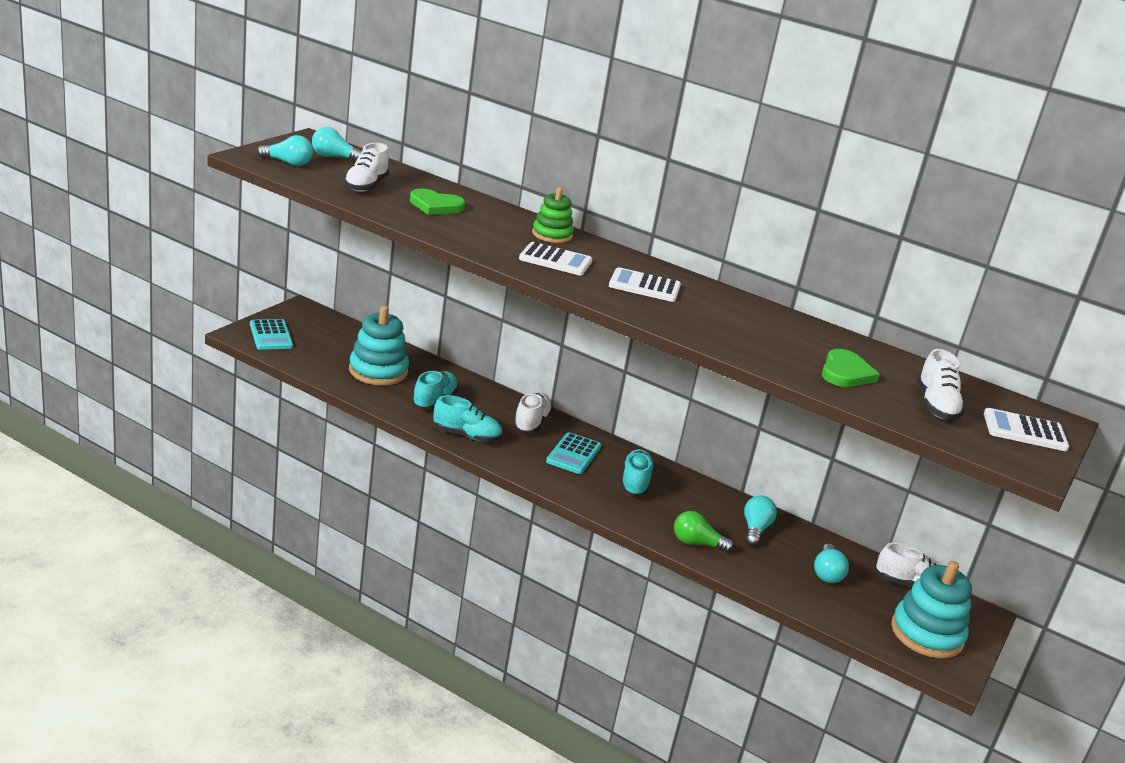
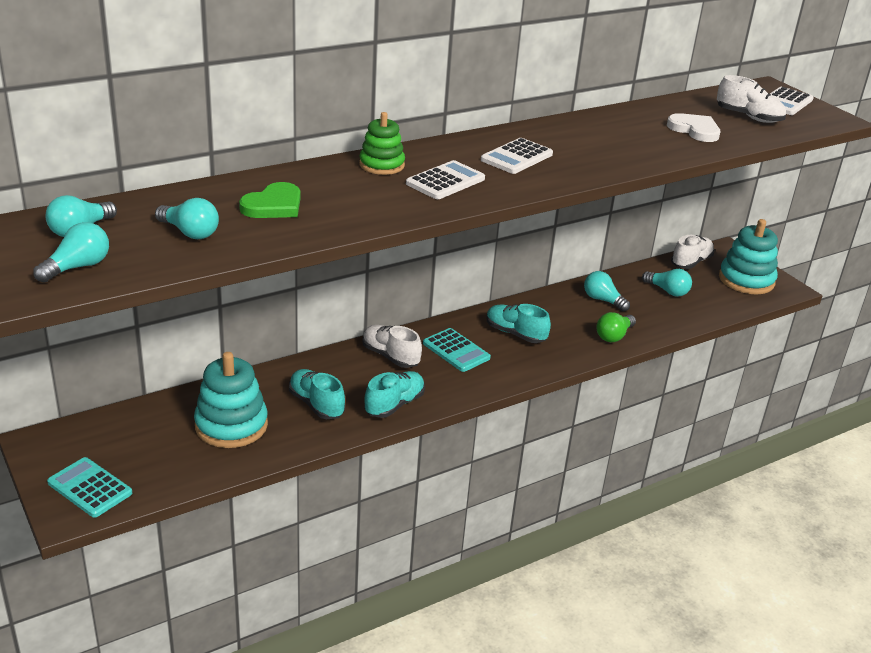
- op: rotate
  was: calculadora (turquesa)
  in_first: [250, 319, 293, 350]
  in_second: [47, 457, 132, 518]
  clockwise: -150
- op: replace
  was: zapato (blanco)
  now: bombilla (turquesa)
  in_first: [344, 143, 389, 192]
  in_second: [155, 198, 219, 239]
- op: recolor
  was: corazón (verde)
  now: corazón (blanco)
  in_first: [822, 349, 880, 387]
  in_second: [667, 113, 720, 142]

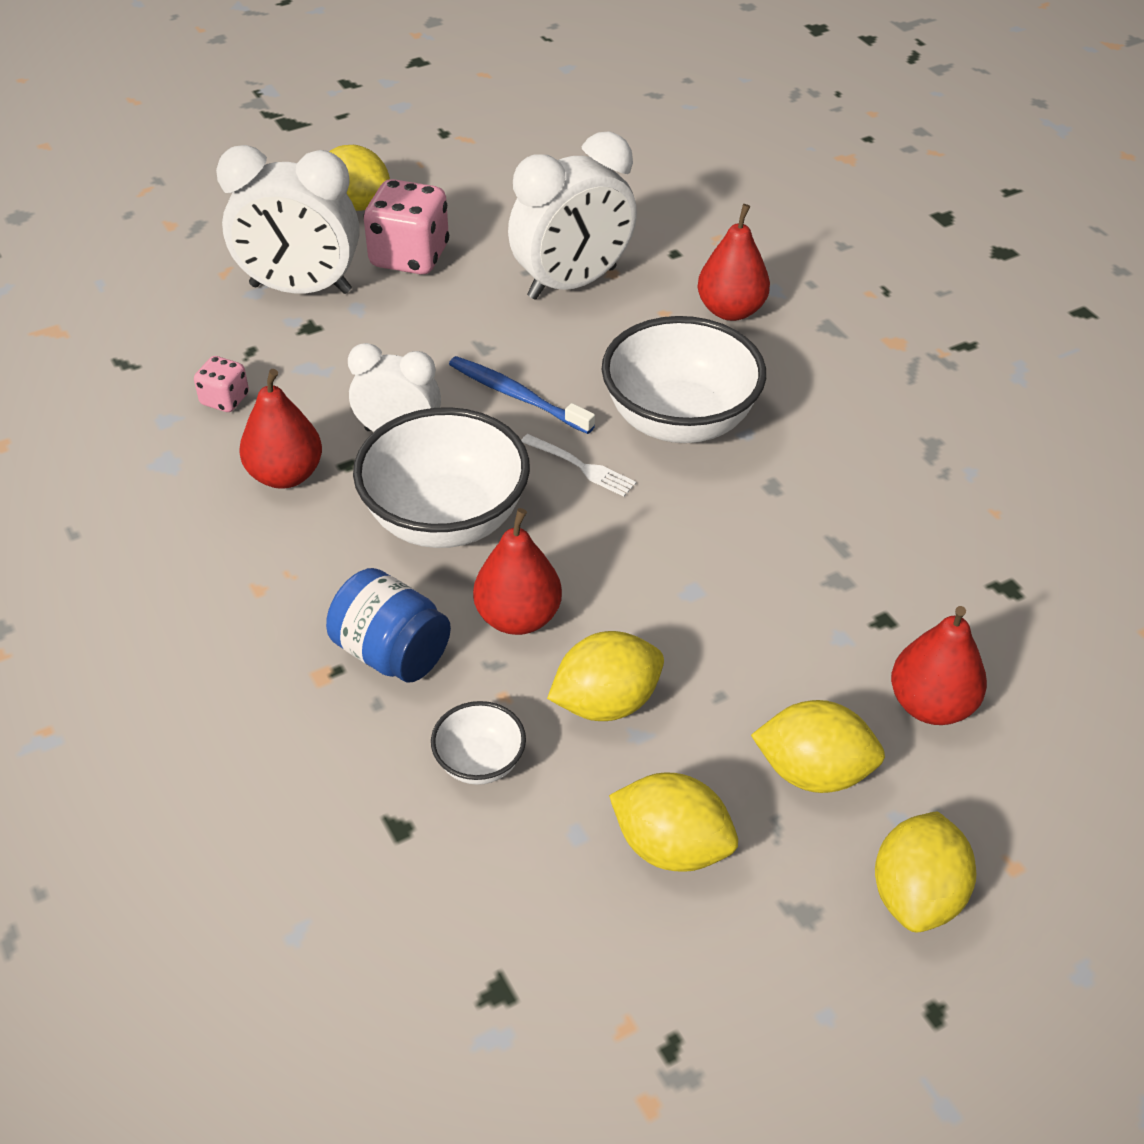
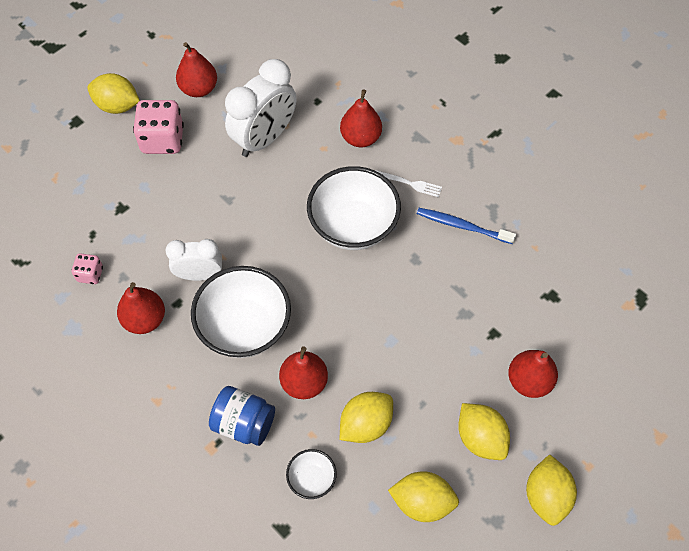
- op: delete
  was: despertador (blanco)
  in_first: [216, 145, 359, 294]
- op: move
  was: cepillo de dientes (azul)
  in_first: [449, 356, 595, 434]
  in_second: [417, 208, 516, 244]
- op: move
  was: tenedor (blanco)
  in_first: [521, 434, 637, 497]
  in_second: [375, 170, 442, 197]
- op: rotate
  was: limón (amarillo)
  in_first: [751, 700, 885, 793]
  in_second: [458, 403, 510, 460]
  clockwise: 60
- op: insert
  now: pera (rojo)
  in_second: [176, 42, 217, 97]

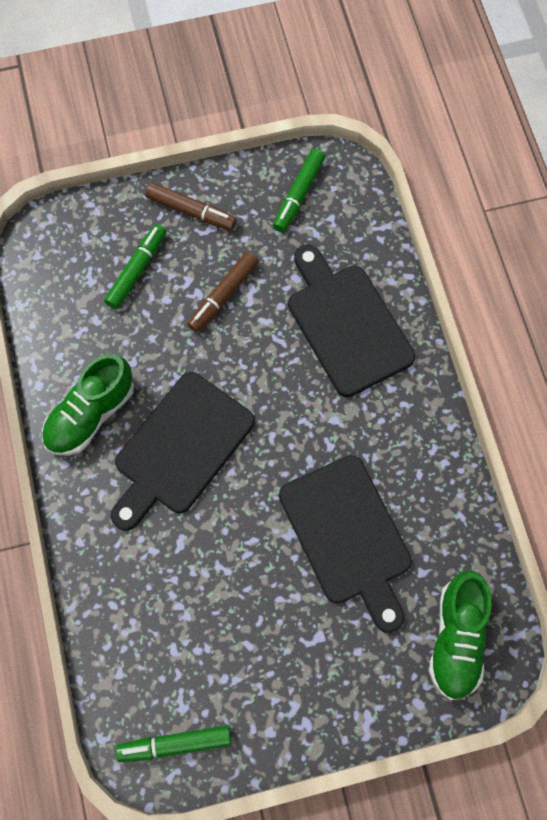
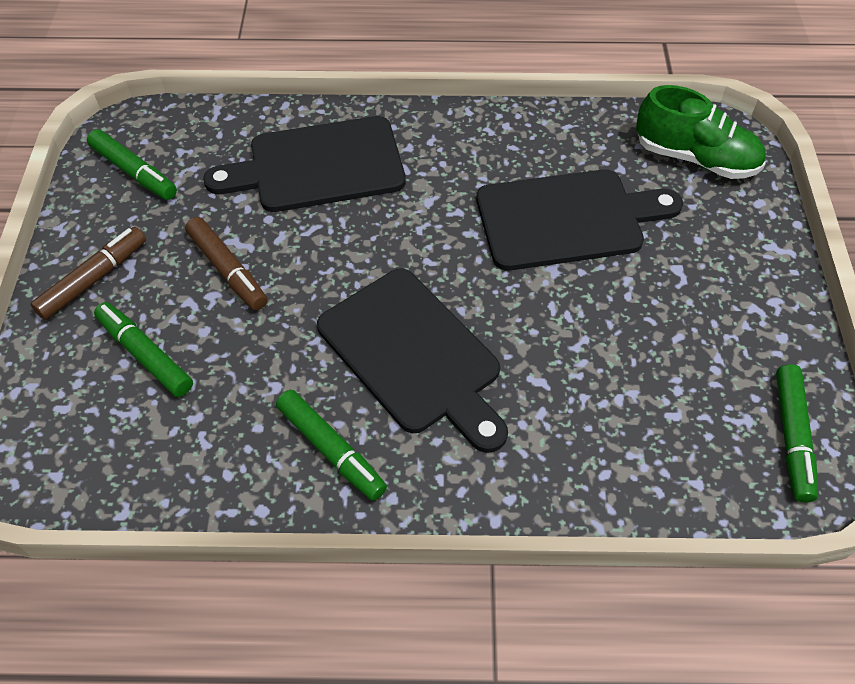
- op: replace
  was: zapato (verde)
  now: rotulador (verde)
  in_first: [42, 354, 134, 456]
  in_second: [276, 390, 387, 501]

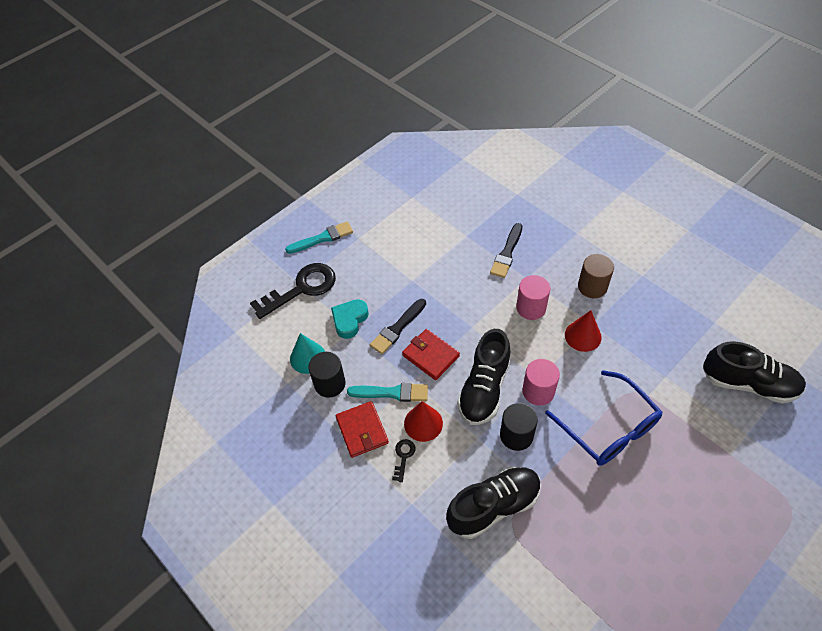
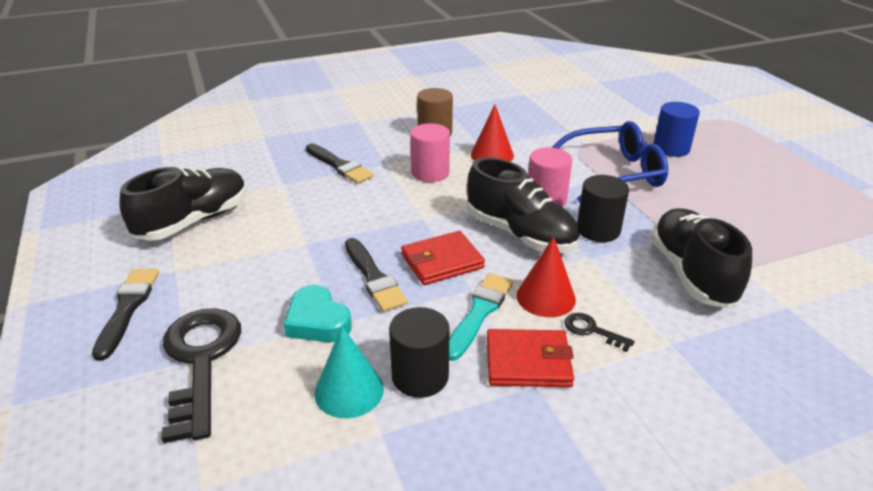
- op: recolor
  was: pincel (turquesa)
  now: pincel (negro)
  in_first: [285, 221, 353, 254]
  in_second: [92, 269, 159, 361]
- op: move
  was: zapato (negro)
  in_first: [703, 341, 806, 404]
  in_second: [119, 167, 247, 241]
- op: insert
  now: cilindro (azul)
  in_second: [653, 102, 700, 157]

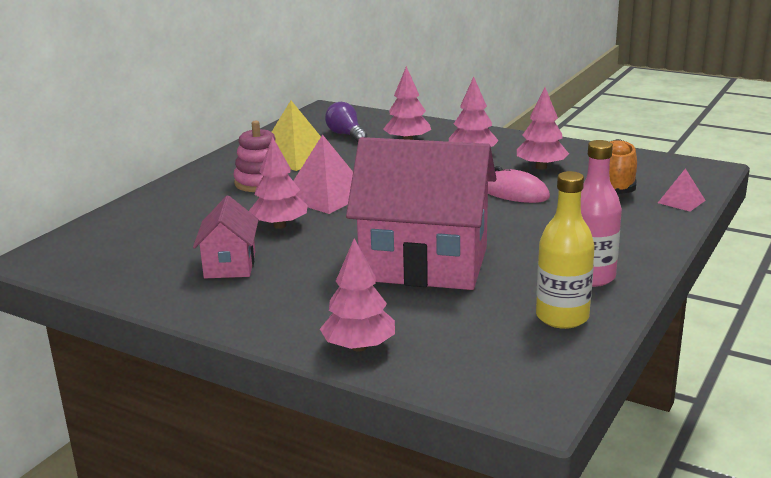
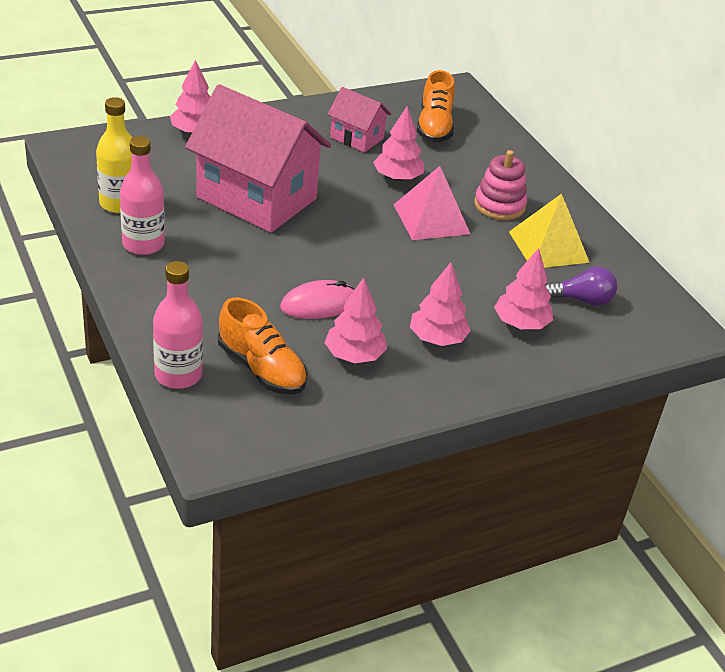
- op: rotate
  was: casa (rosa)
  in_first: [346, 137, 497, 290]
  in_second: [185, 84, 331, 233]
  clockwise: 75
- op: replace
  was: pirámide (rosa)
  now: botella (rosa)
  in_first: [658, 168, 706, 212]
  in_second: [153, 261, 203, 389]
- op: insert
  now: zapato (naranja)
  in_second: [417, 70, 455, 142]

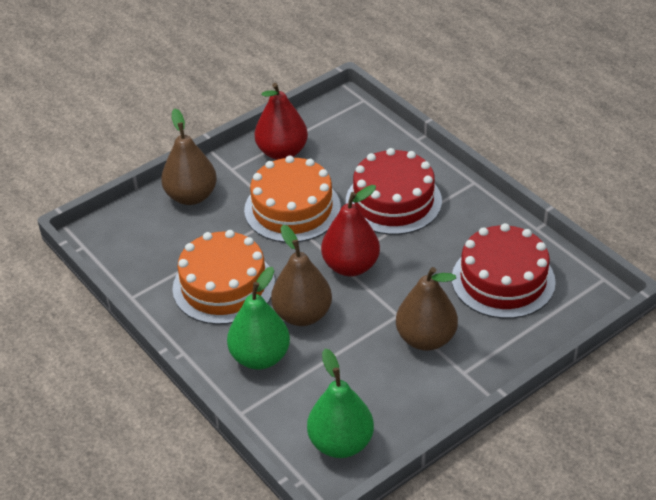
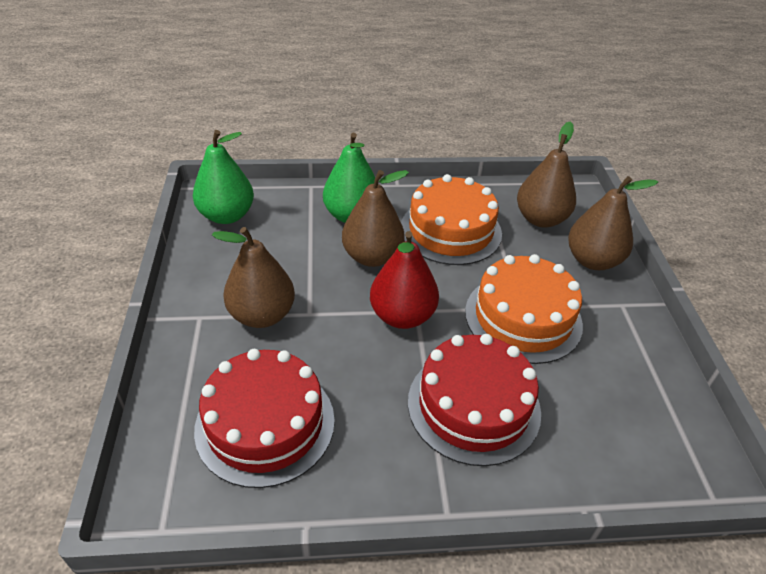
- op: delete
  was: pera (rojo)
  in_first: [255, 83, 308, 160]
- op: insert
  now: pera (marrón)
  in_second: [517, 121, 576, 228]

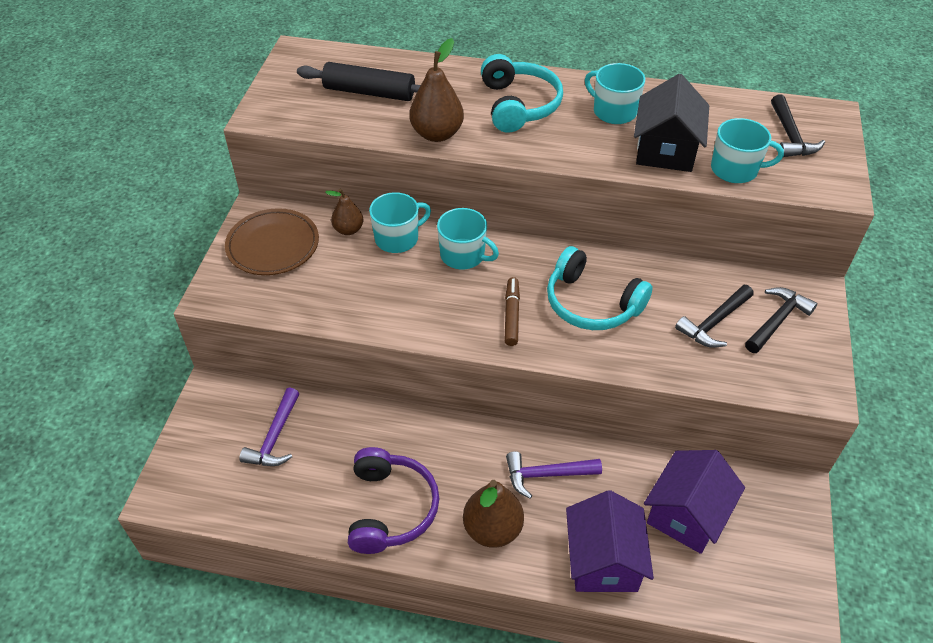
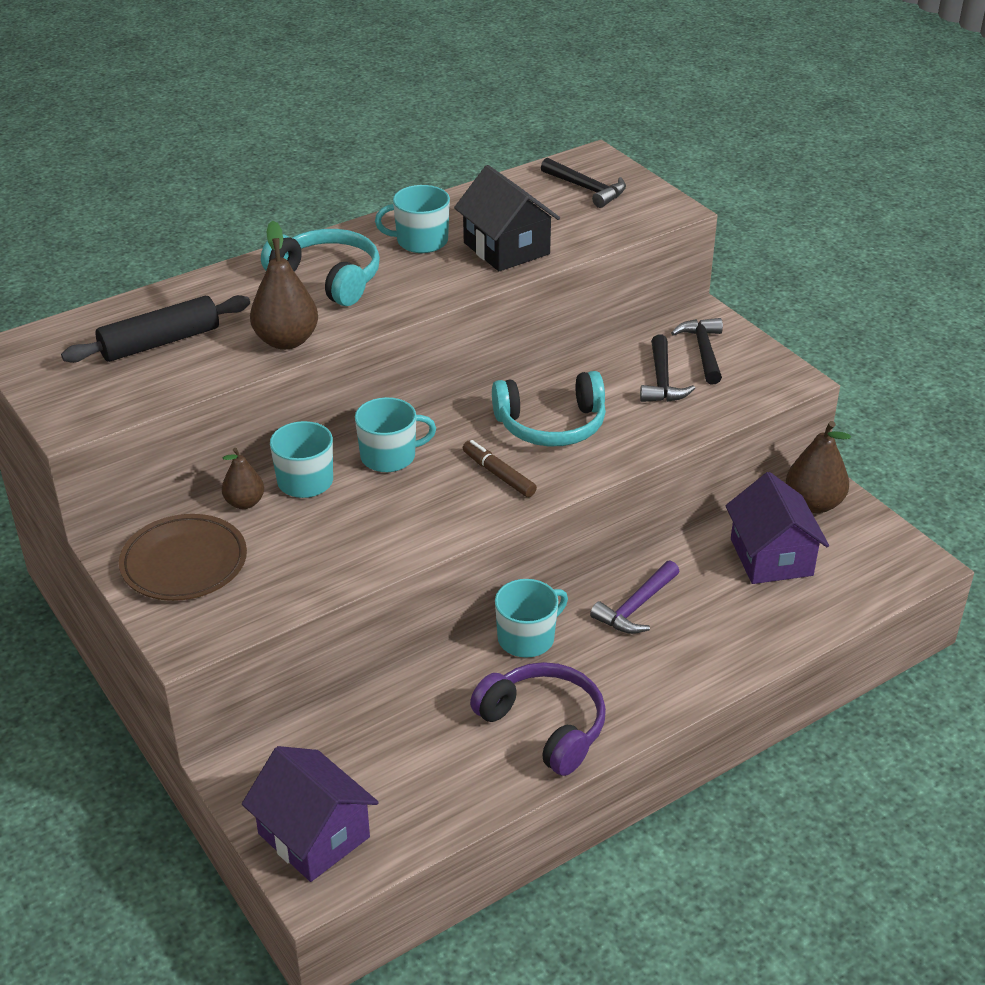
- op: delete
  was: martillo (morado)
  in_first: [239, 387, 300, 466]
- op: move
  was: pera (marrón)
  in_first: [463, 480, 524, 548]
  in_second: [786, 421, 851, 513]
- op: move
  was: casa (morado)
  in_first: [566, 490, 654, 592]
  in_second: [242, 746, 379, 882]
- op: move
  was: taza (turquesa)
  in_first: [711, 118, 784, 183]
  in_second: [495, 579, 568, 658]

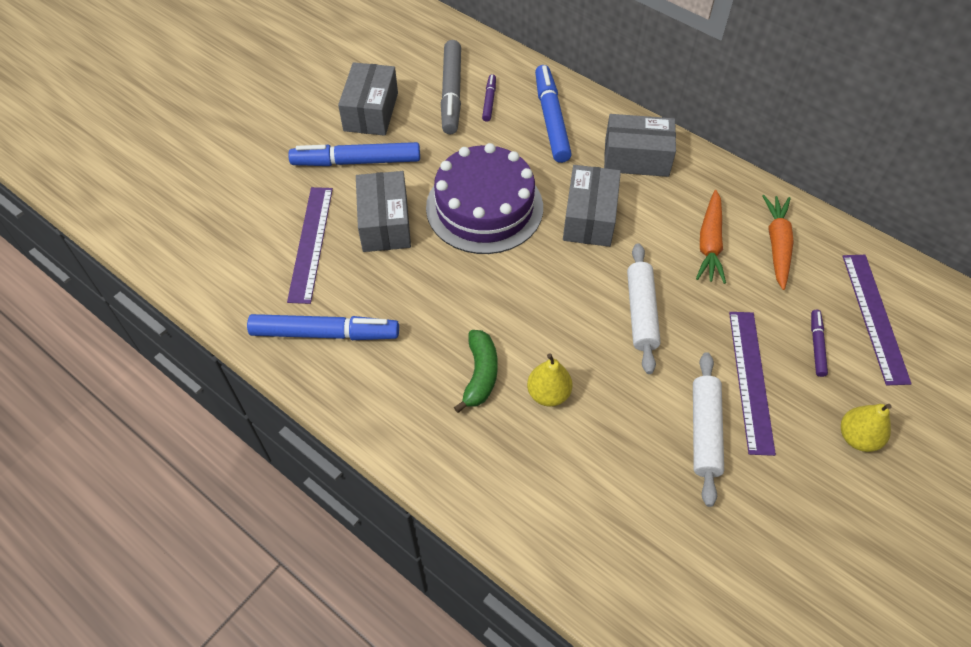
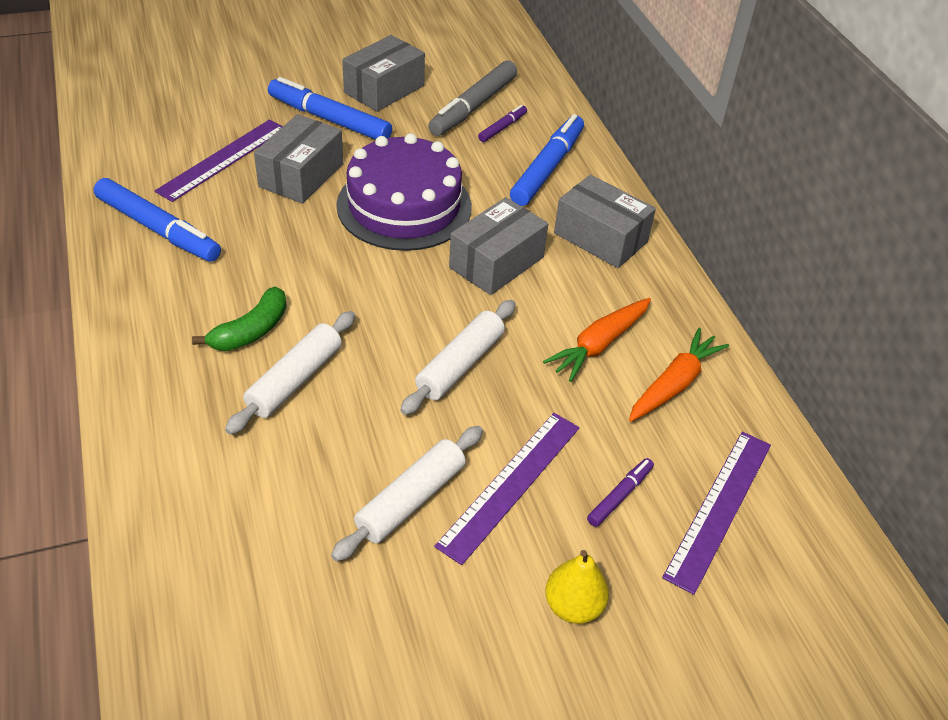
- op: replace
  was: pera (amarillo)
  now: rodillo (blanco)
  in_first: [527, 354, 572, 407]
  in_second: [225, 311, 355, 435]

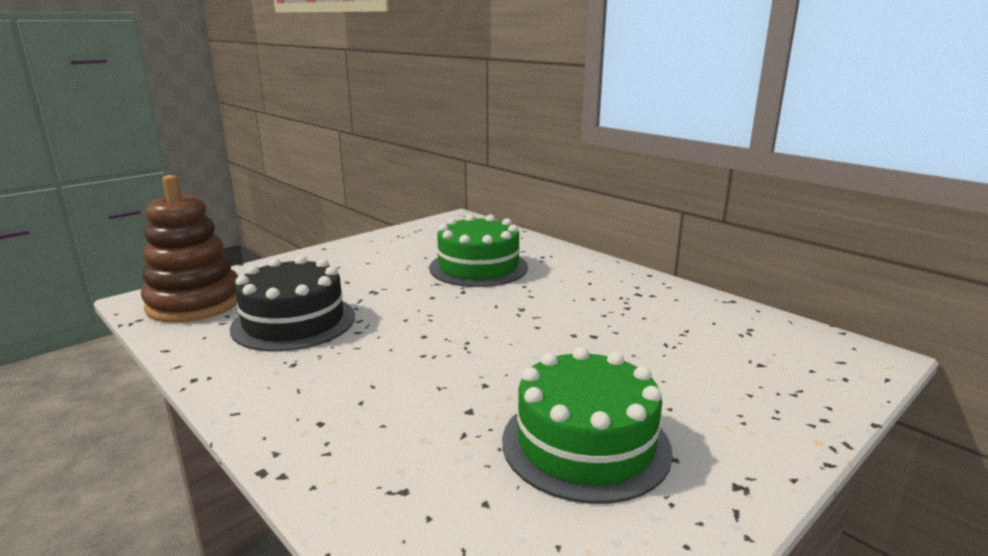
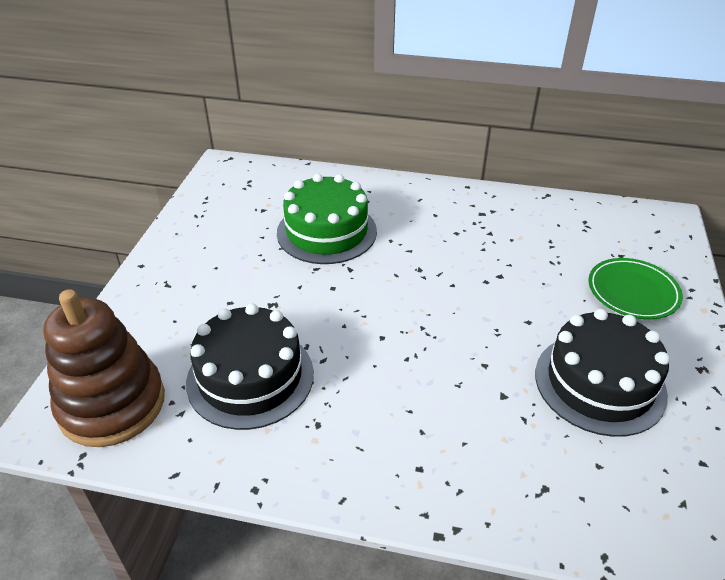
- op: recolor
  was: tarta (verde)
  now: tarta (negro)
  in_first: [502, 347, 673, 504]
  in_second: [535, 309, 670, 437]
- op: insert
  now: plato (verde)
  in_second: [588, 258, 683, 319]

